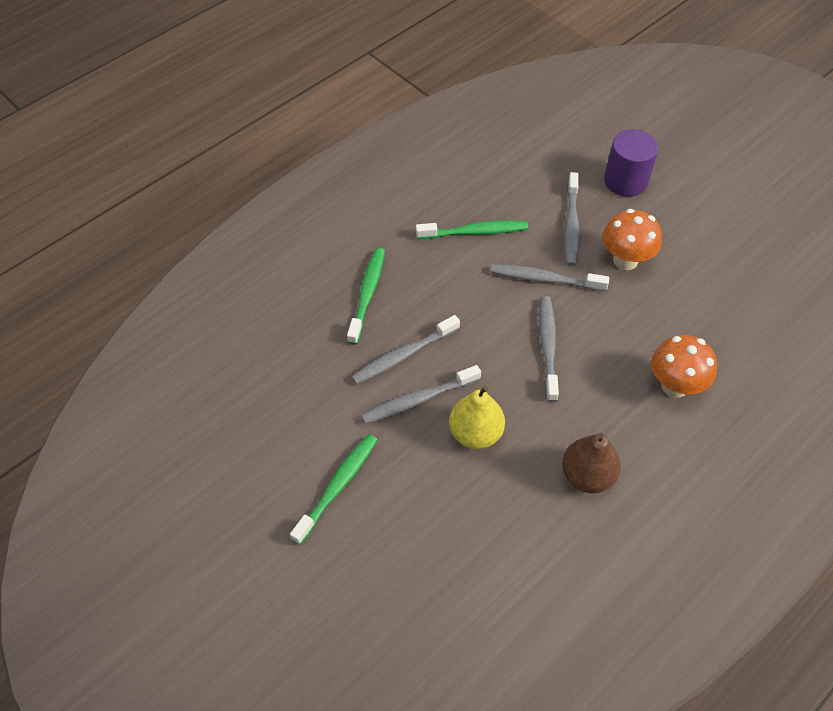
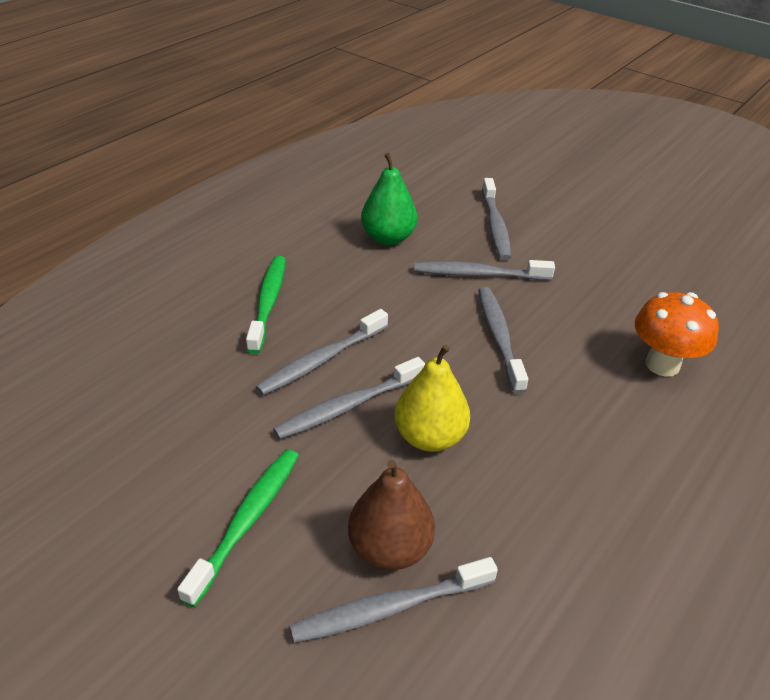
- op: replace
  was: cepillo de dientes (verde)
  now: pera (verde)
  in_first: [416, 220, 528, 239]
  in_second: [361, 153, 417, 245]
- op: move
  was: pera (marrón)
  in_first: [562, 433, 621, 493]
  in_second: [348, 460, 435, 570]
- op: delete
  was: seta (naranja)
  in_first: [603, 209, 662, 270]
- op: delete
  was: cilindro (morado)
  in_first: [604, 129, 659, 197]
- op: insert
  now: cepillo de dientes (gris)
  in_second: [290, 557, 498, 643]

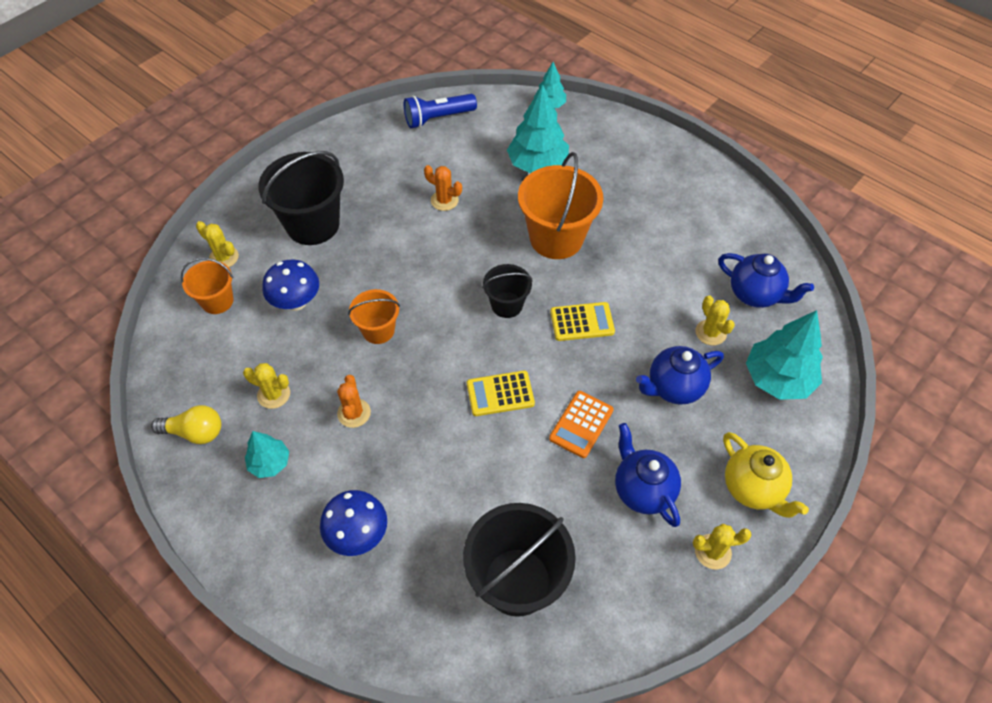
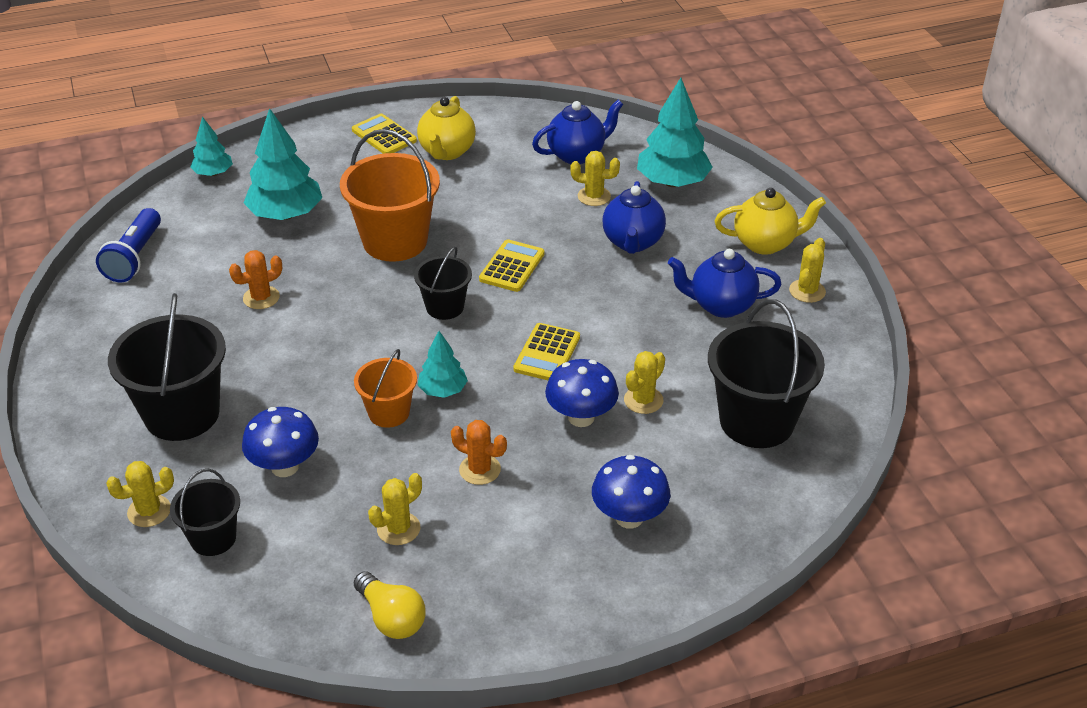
- op: rotate
  was: bombilla (amarillo)
  in_first: [151, 405, 221, 444]
  in_second: [354, 571, 426, 639]
  clockwise: 105
- op: recolor
  was: balde (naranja)
  now: balde (negro)
  in_first: [181, 258, 233, 314]
  in_second: [170, 469, 240, 556]
- op: move
  was: árbol (turquesa)
  in_first: [245, 431, 289, 478]
  in_second: [418, 331, 468, 398]
- op: delete
  was: calculadora (naranja)
  in_first: [549, 391, 614, 458]
- op: insert
  now: calculadora (amarillo)
  in_second: [352, 114, 417, 154]
- op: insert
  now: tetera (amarillo)
  in_second: [417, 96, 476, 160]
- op: insert
  now: seta (azul)
  in_second: [545, 359, 619, 427]
- op: insert
  now: cactus (amarillo)
  in_second: [624, 351, 665, 414]

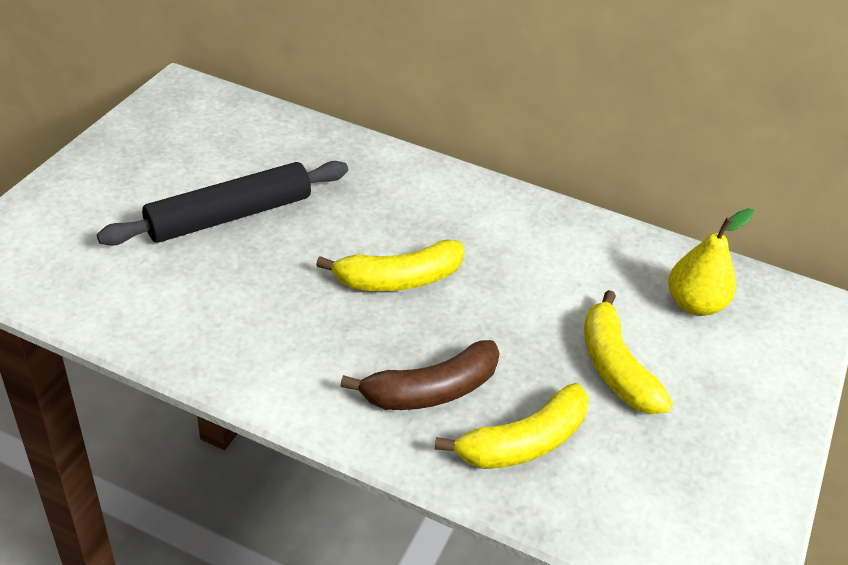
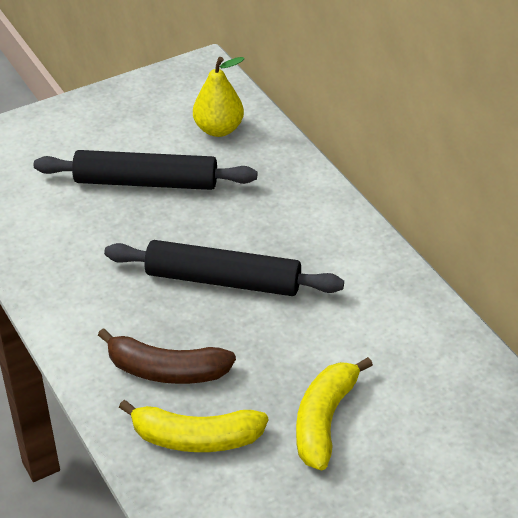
- op: replace
  was: plátano (amarillo)
  now: rodillo (negro)
  in_first: [316, 239, 464, 291]
  in_second: [104, 240, 344, 296]
- op: move
  was: pera (amarillo)
  in_first: [668, 208, 754, 316]
  in_second: [193, 57, 245, 137]

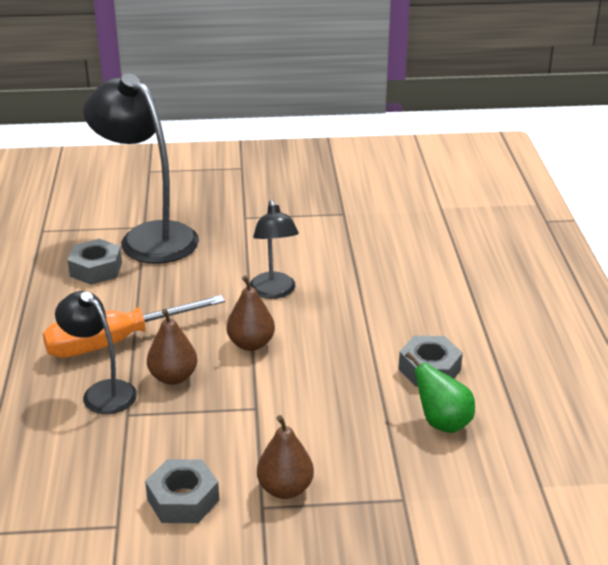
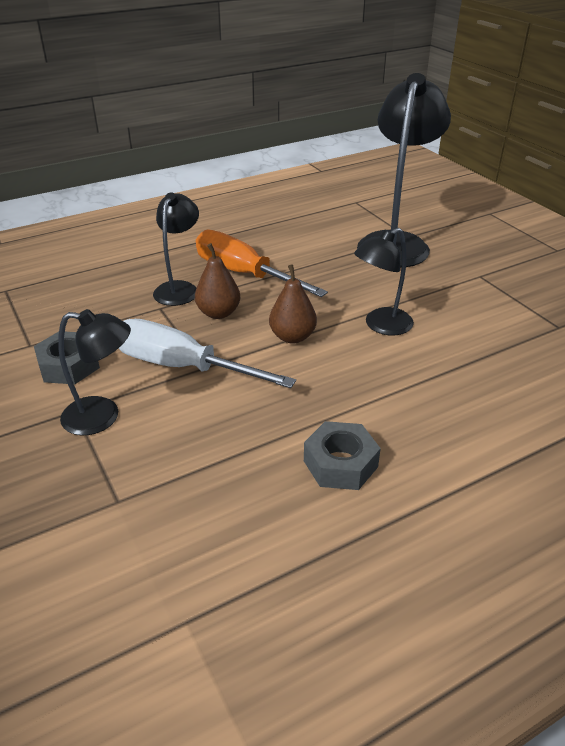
- op: delete
  was: tuerca (gris)
  in_first: [68, 239, 122, 285]
- op: replace
  was: pera (marrón)
  now: lámpara (negro)
  in_first: [257, 415, 314, 499]
  in_second: [58, 309, 131, 435]
- op: delete
  was: pera (verde)
  in_first: [405, 352, 475, 433]
- op: insert
  now: destornillador (blanco)
  in_second: [119, 319, 296, 388]

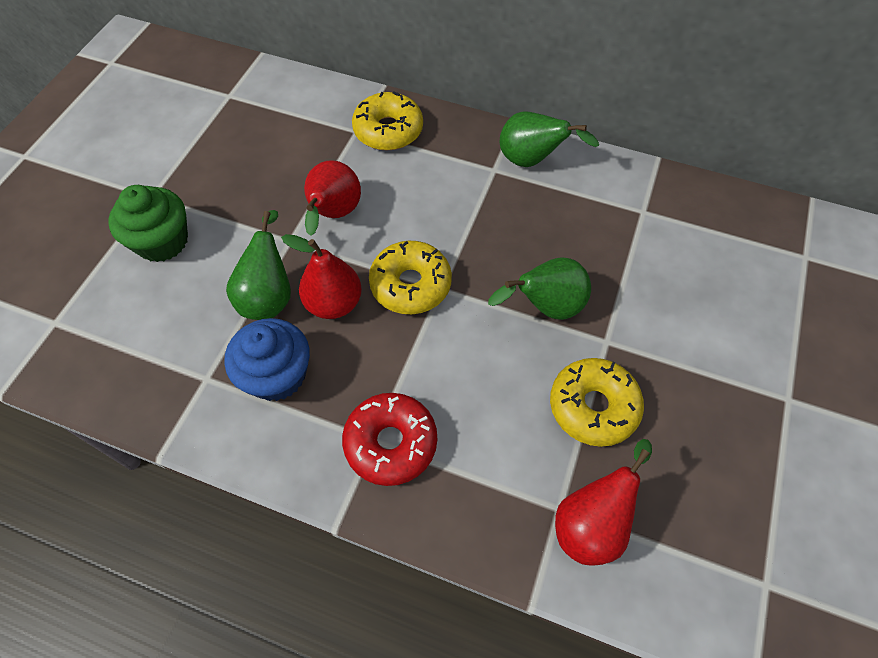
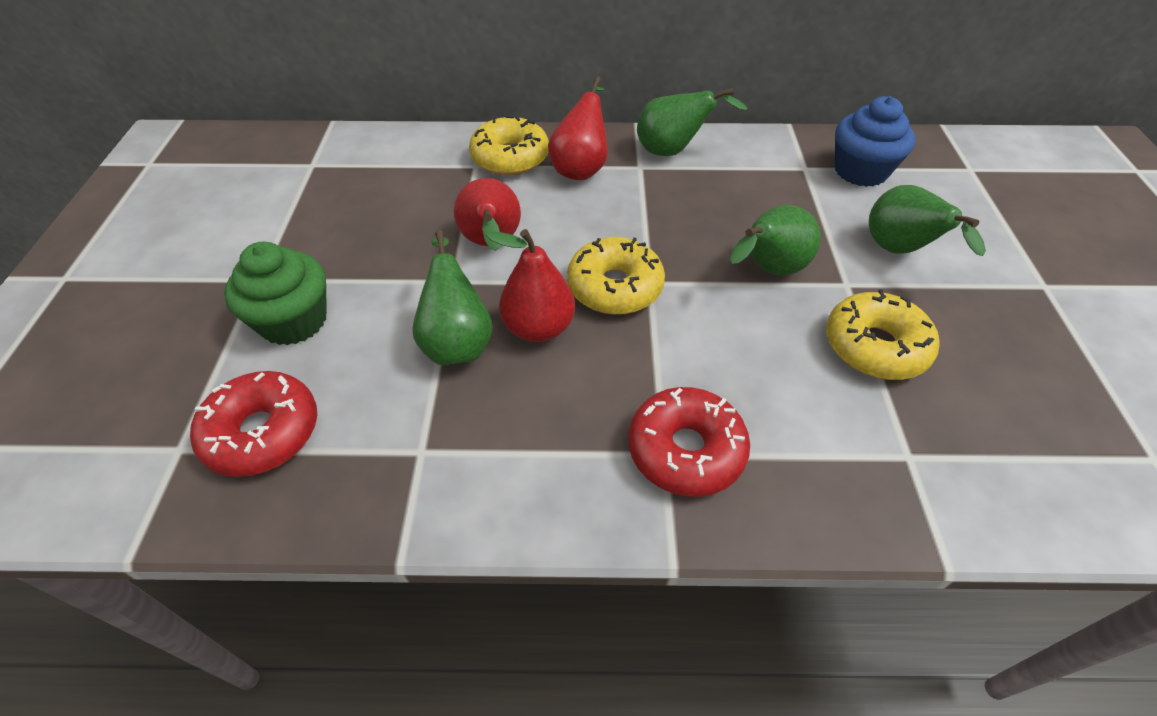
- op: move
  was: magdalena (azul)
  in_first: [224, 318, 310, 401]
  in_second: [835, 96, 916, 187]
- op: move
  was: pera (rojo)
  in_first: [555, 439, 652, 566]
  in_second: [548, 77, 608, 180]
- op: insert
  now: rosquilla (rojo)
  in_second: [190, 371, 317, 477]
- op: insert
  now: pera (verde)
  in_second: [869, 185, 986, 256]

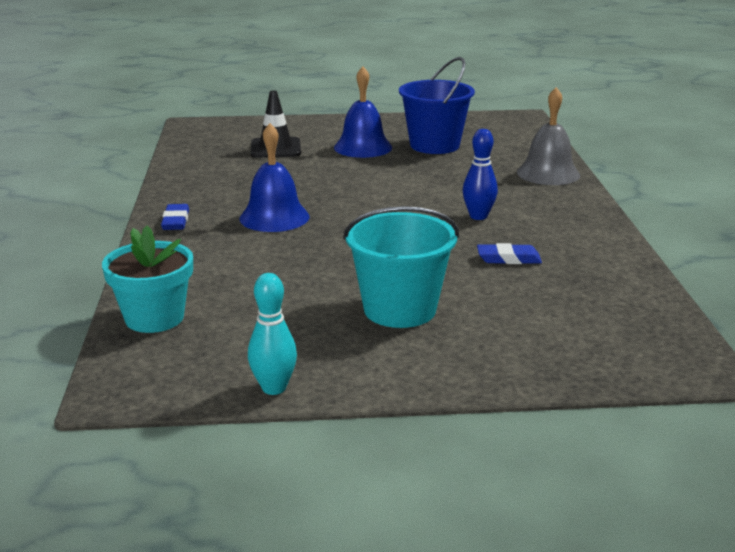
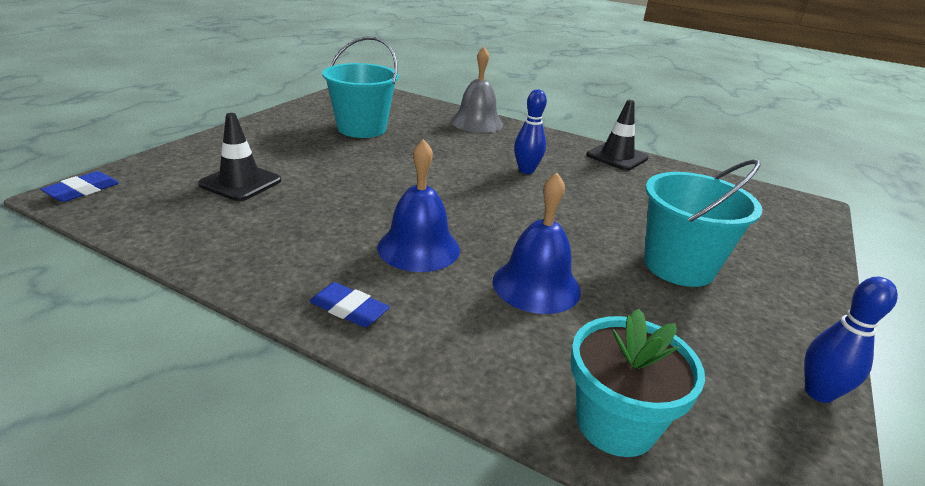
- op: recolor
  was: bolo (turquesa)
  now: bolo (azul)
  in_first: [248, 273, 297, 395]
  in_second: [804, 277, 898, 403]
- op: move
  was: campana (azul)
  in_first: [334, 66, 392, 158]
  in_second: [493, 173, 581, 314]
- op: recolor
  was: balde (azul)
  now: balde (turquesa)
  in_first: [399, 57, 475, 154]
  in_second: [322, 36, 399, 138]
- op: move
  was: goma de borrar (azul)
  in_first: [477, 243, 542, 264]
  in_second: [40, 171, 119, 202]
- op: insert
  now: cono de tráfico (negro)
  in_second: [586, 100, 649, 170]

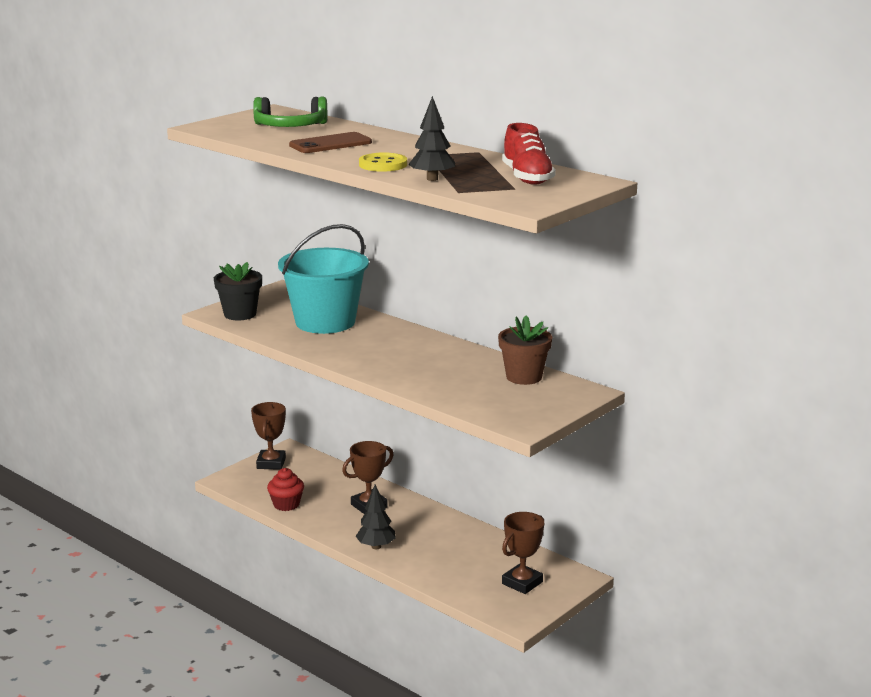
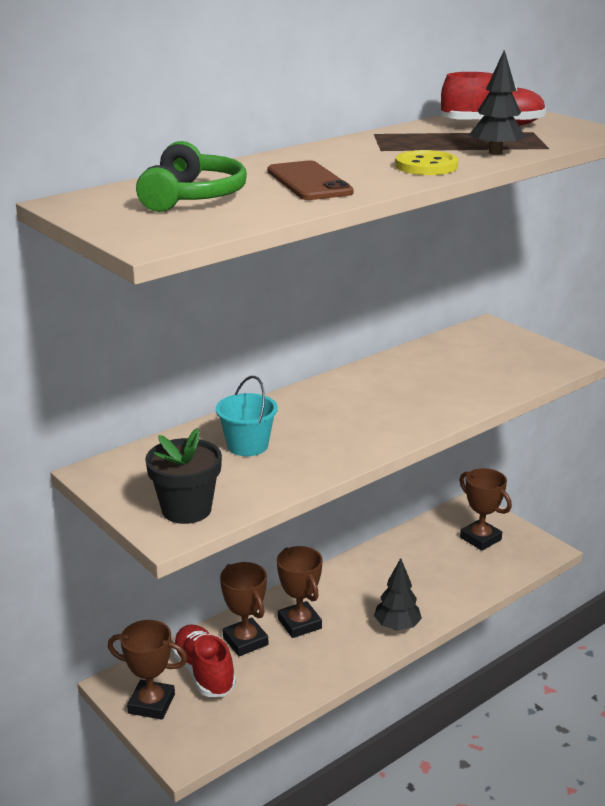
- op: delete
  was: magdalena (rojo)
  in_first: [267, 468, 304, 511]
- op: resize
  was: balde (turquesa)
  in_first: [278, 224, 369, 334]
  in_second: [216, 376, 278, 456]
  ratio: 0.49
- op: delete
  was: maceta (marrón)
  in_first: [498, 315, 552, 385]
- op: insert
  now: zapato (rojo)
  in_second: [172, 624, 236, 697]
- op: insert
  now: trofeo (marrón)
  in_second: [220, 562, 268, 656]

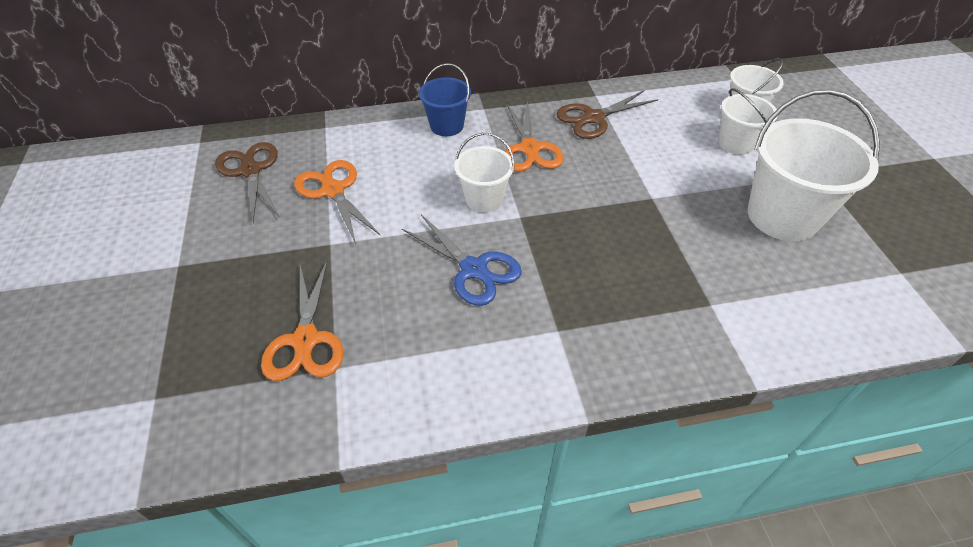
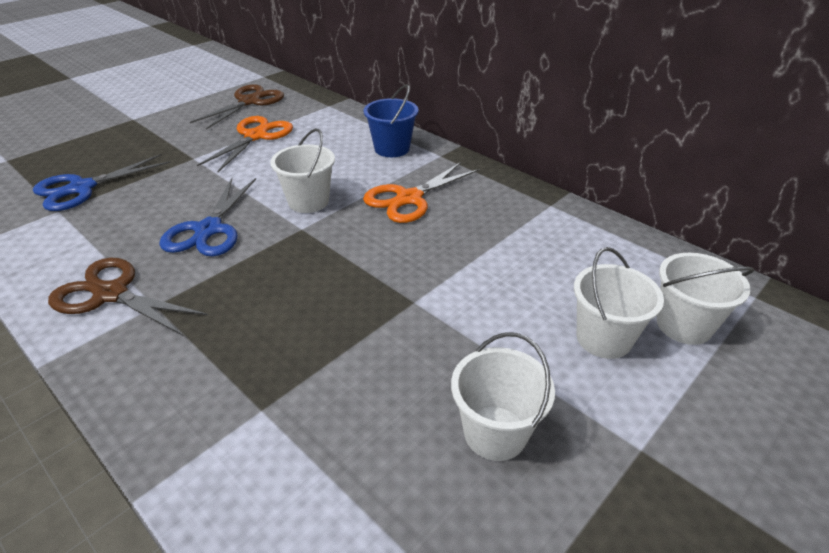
- op: recolor
  was: tijeras (naranja)
  now: tijeras (azul)
  in_first: [261, 260, 344, 381]
  in_second: [33, 154, 171, 211]
- op: move
  was: tijeras (marrón)
  in_first: [556, 91, 658, 139]
  in_second: [48, 258, 208, 336]
- op: resize
  was: balde (blanco)
  in_first: [748, 90, 880, 241]
  in_second: [451, 332, 555, 461]
  ratio: 0.56

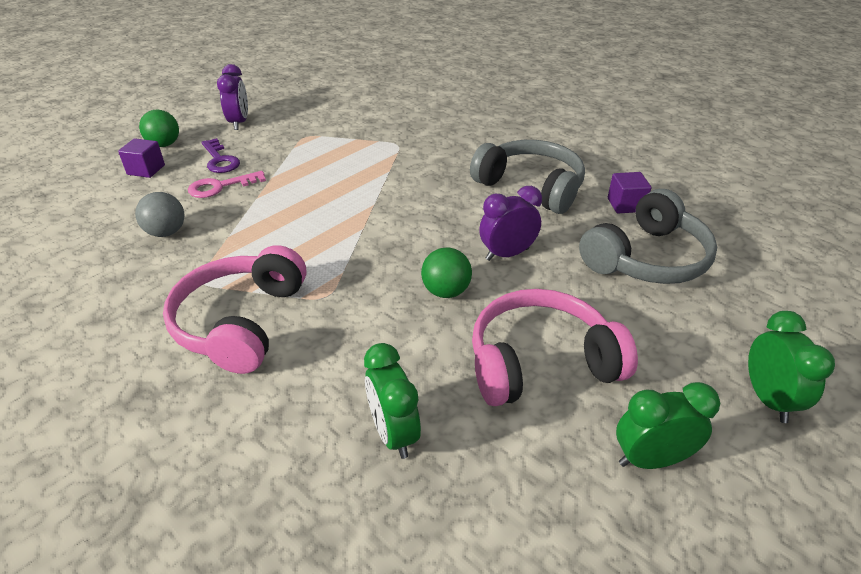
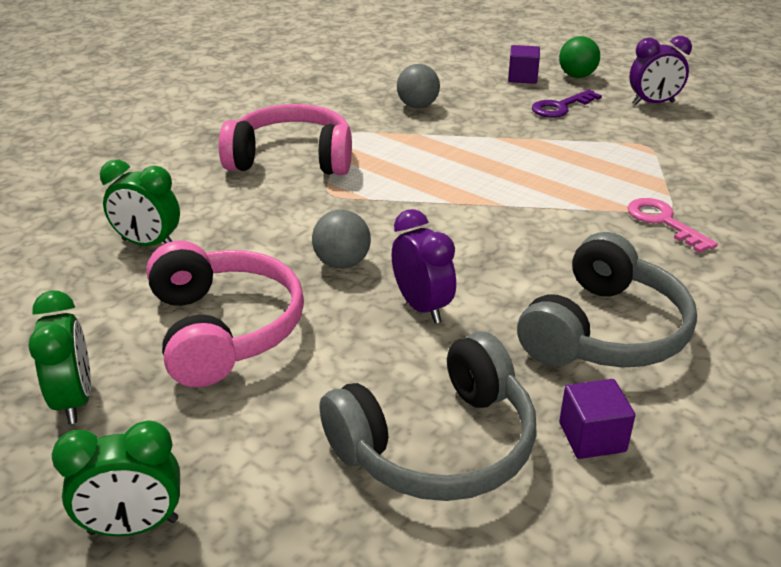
- op: move
  was: llave (rosa)
  in_first: [188, 171, 266, 198]
  in_second: [627, 198, 718, 253]
- op: rotate
  was: despertador (verde)
  in_first: [364, 343, 421, 459]
  in_second: [100, 160, 180, 246]
  clockwise: -135
- op: recolor
  was: pelota (verde)
  now: pelota (gris)
  in_first: [421, 247, 472, 298]
  in_second: [312, 210, 371, 269]
- op: rotate
  was: auriculares (gris)
  in_first: [579, 189, 717, 284]
  in_second: [320, 332, 537, 501]
  clockwise: -75

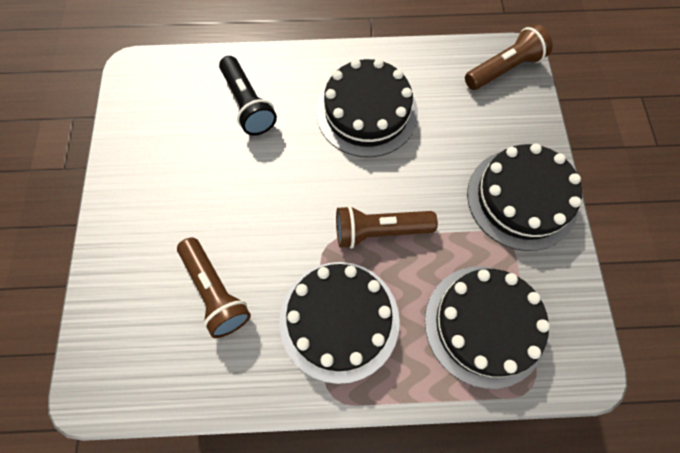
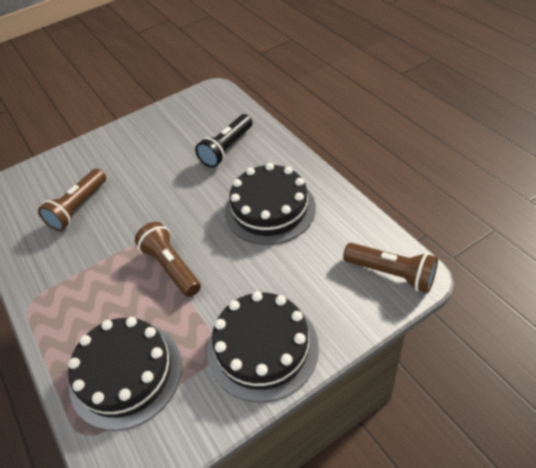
- op: delete
  was: tarta (negro)
  in_first: [279, 262, 400, 384]

